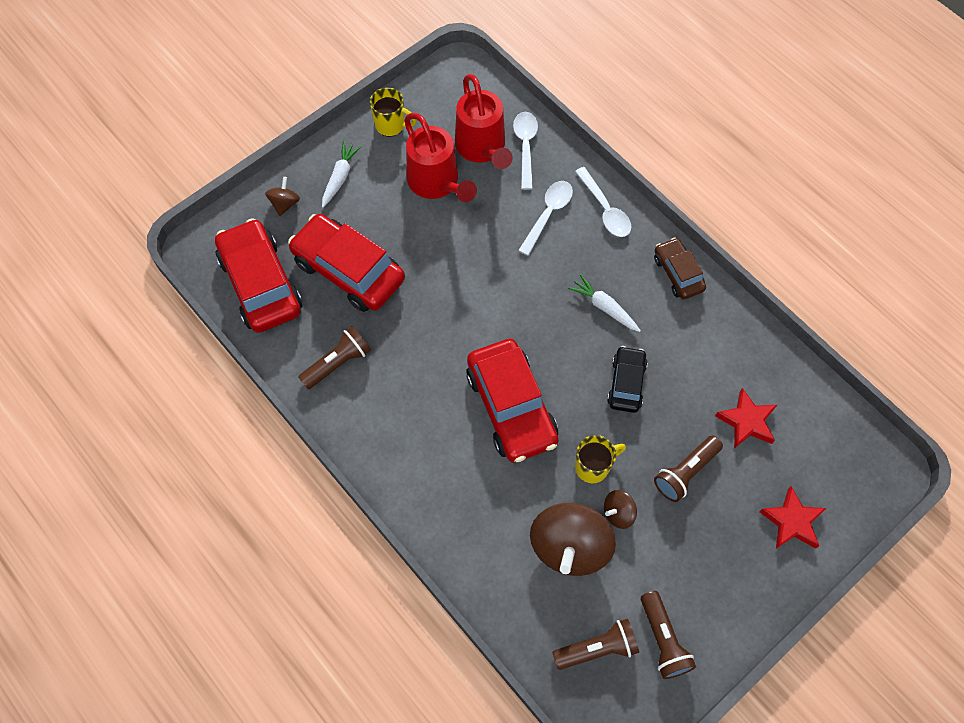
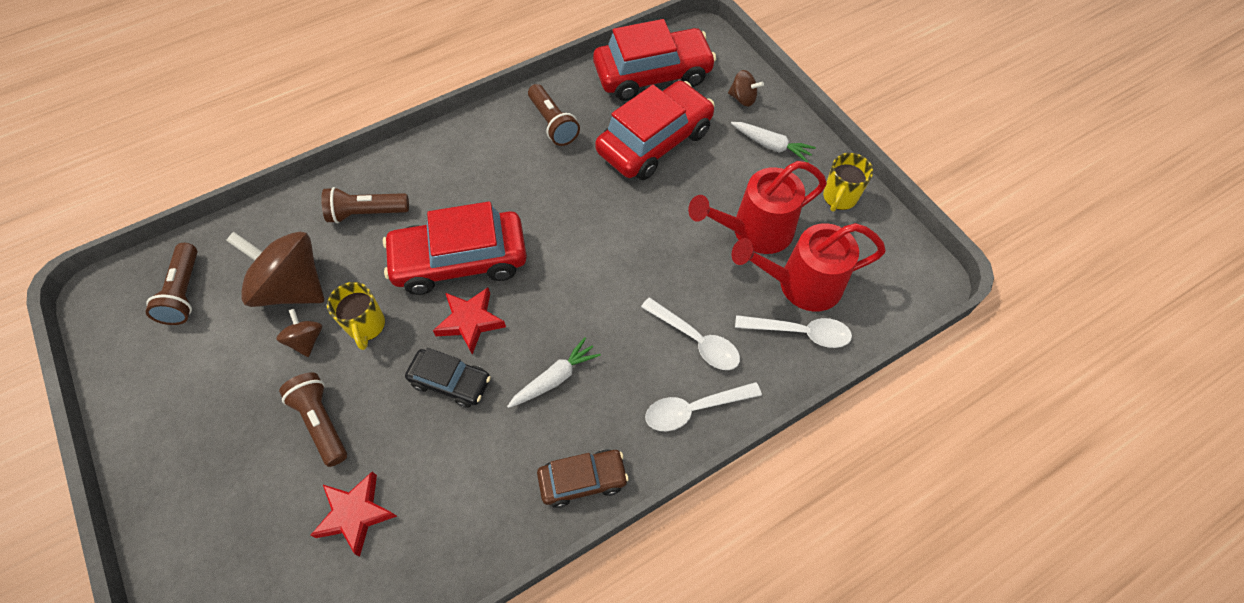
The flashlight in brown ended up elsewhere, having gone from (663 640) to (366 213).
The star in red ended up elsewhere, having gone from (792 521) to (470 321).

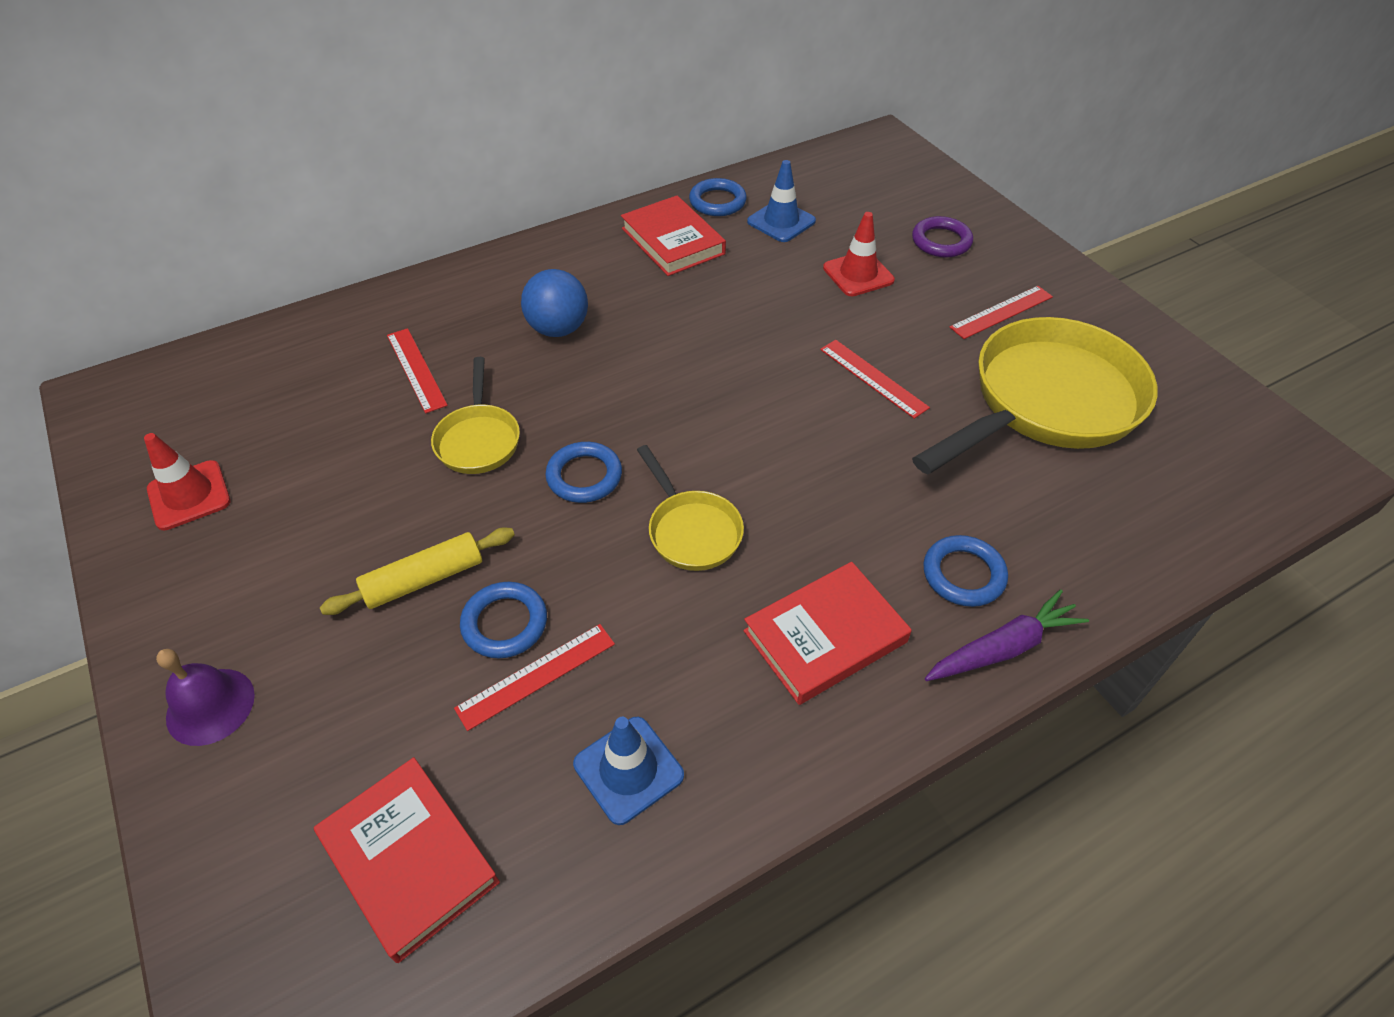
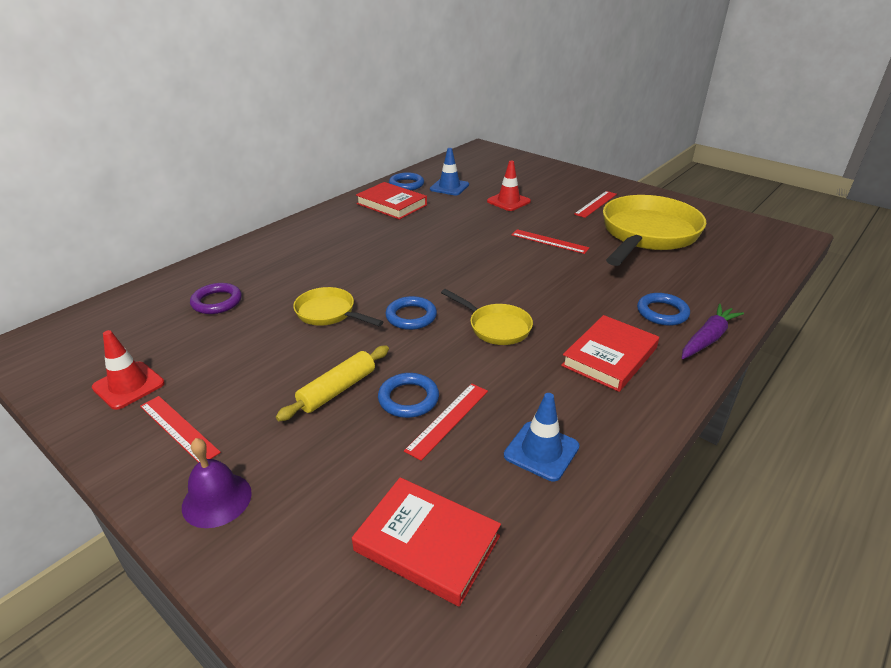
The ruler in red ended up elsewhere, having gone from (416 369) to (178 429).
The pan in yellow at (478 439) ended up facing another way, 150 degrees clockwise from before.
The second view lost the ball in blue at (558 329).
The ring in purple ended up elsewhere, having gone from (941 241) to (217 302).

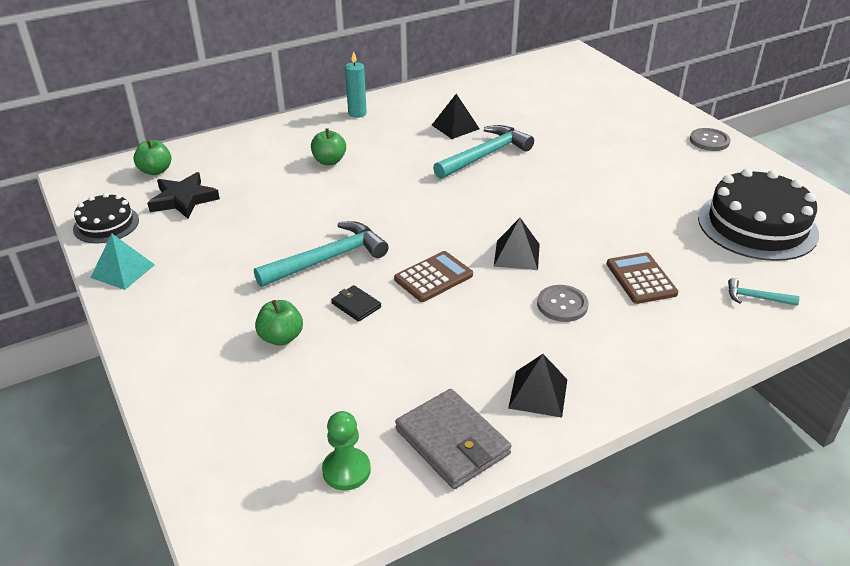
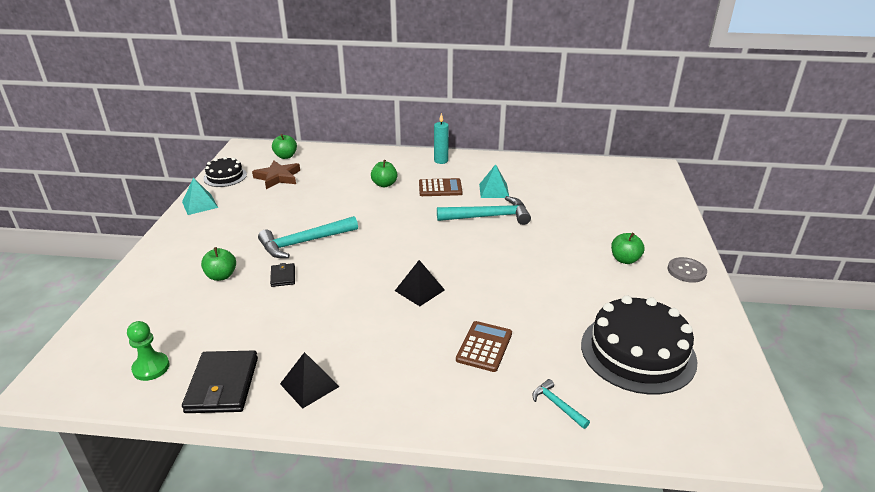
What was the star in black at (183 199) turned into the star in brown at (278 177).
The hammer in turquoise at (327 259) ended up facing another way, 150 degrees clockwise from before.
The calculator in brown ended up elsewhere, having gone from (433 277) to (440 188).
What was the wallet in grey at (452 442) turned into the wallet in black at (222 385).
What was the pyramid in black at (455 127) turned into the pyramid in turquoise at (494 190).
The second view lost the button in grey at (562 305).
The second view gained the apple in green at (625 259).

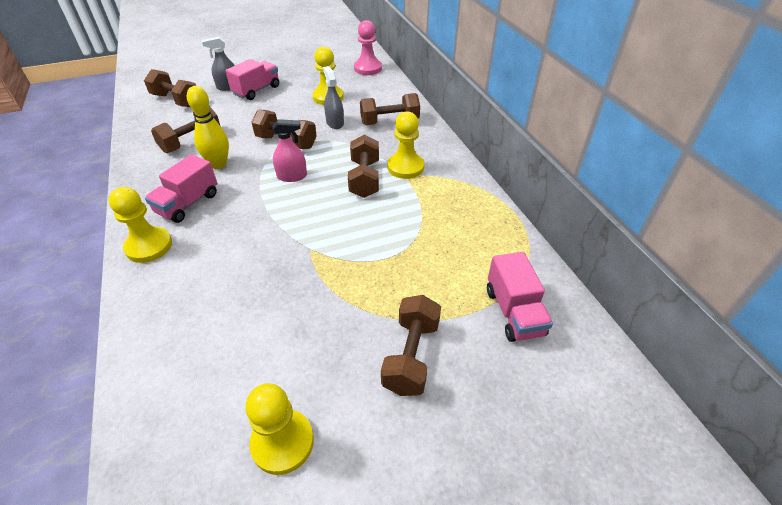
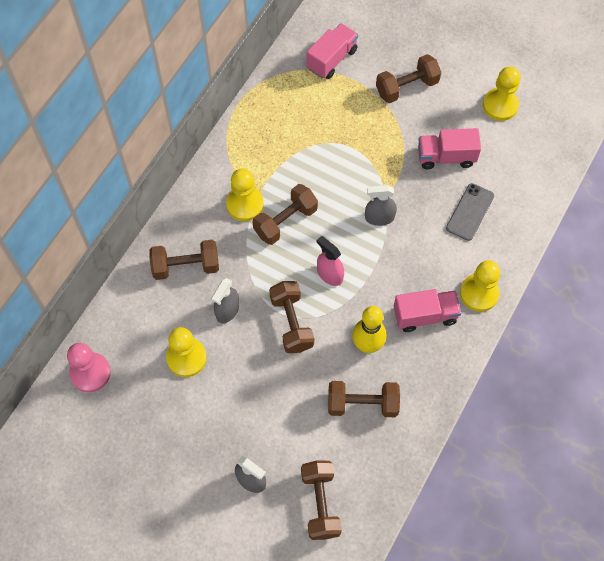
The truck in pink ended up elsewhere, having gone from (256 90) to (446 157).
The dumbbell in brown at (389 122) ended up facing another way, 45 degrees counterclockwise from before.
The second view gained the spray bottle in grey at (379 217).
The second view gained the phone in grey at (470 212).

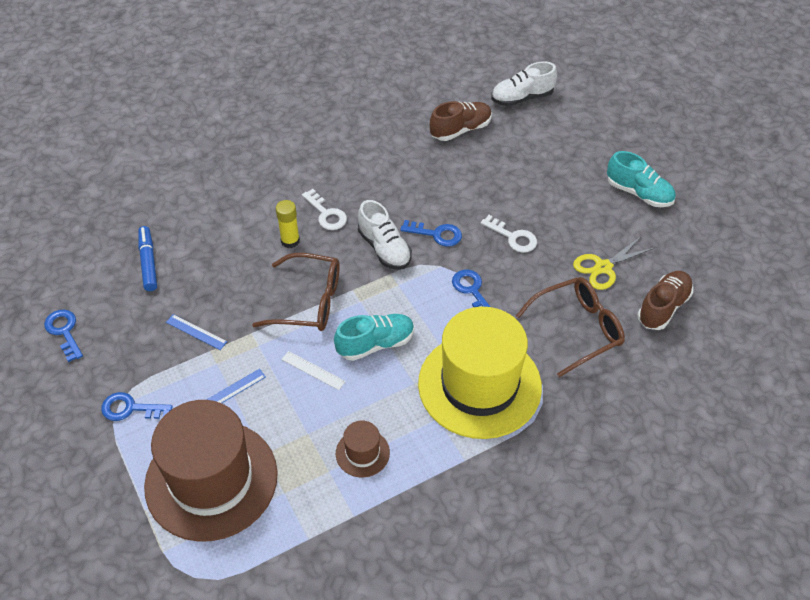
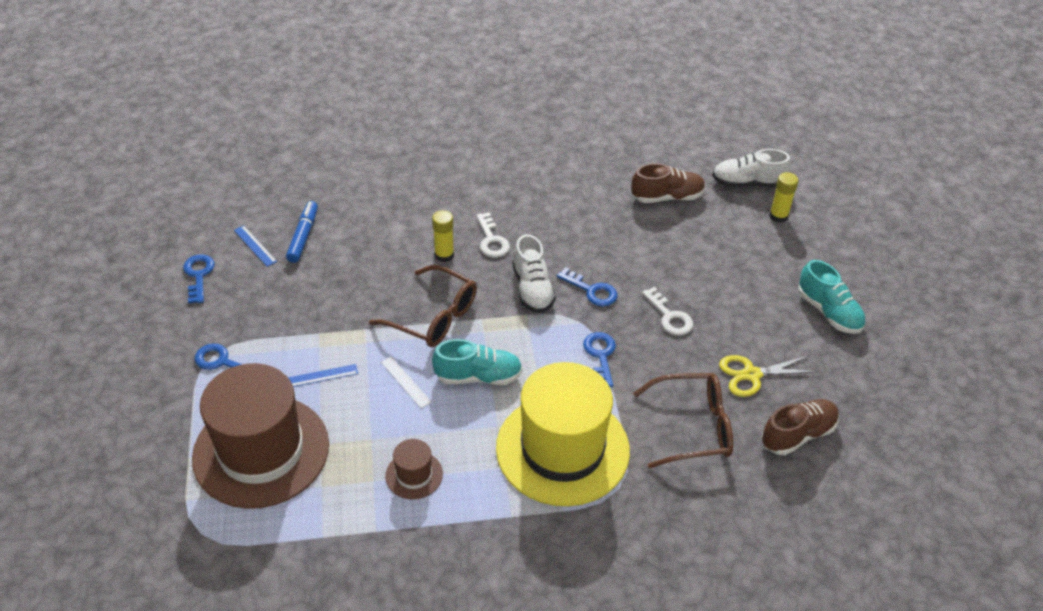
The ruler in blue ended up elsewhere, having gone from (196 332) to (255 246).
The second view gained the glue stick in yellow at (778 216).

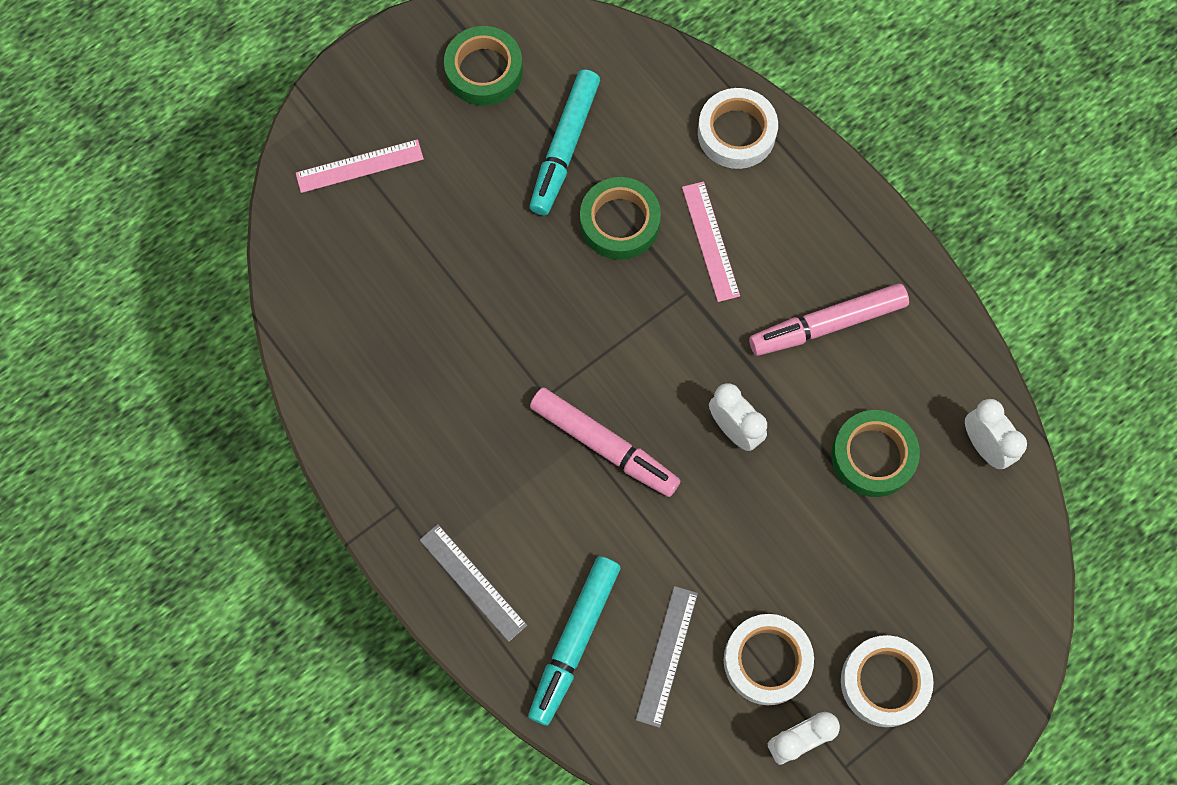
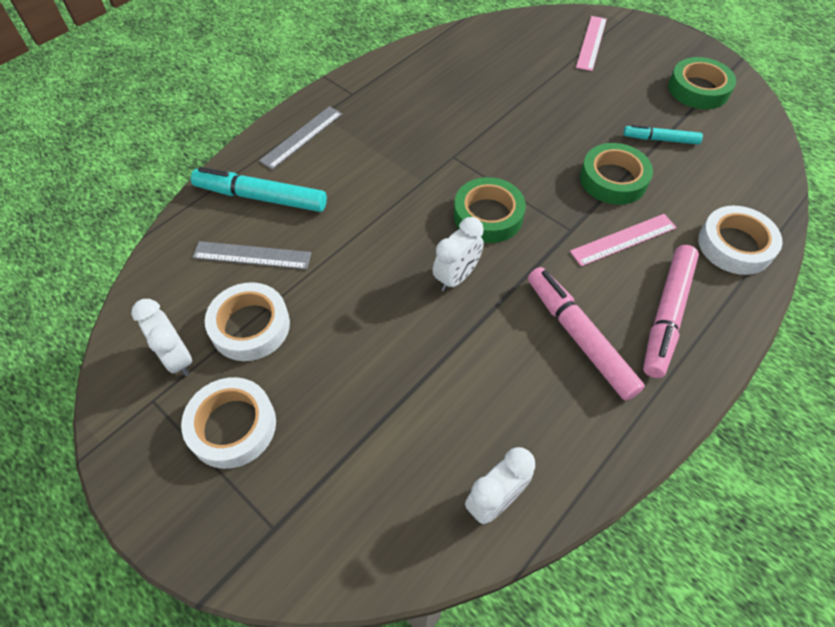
The ruler in pink at (359 166) ended up facing another way, 45 degrees clockwise from before.
The size of the marker in turquoise at (564 147) changed by a factor of 0.59.
The marker in pink ended up elsewhere, having gone from (604 446) to (666 315).
The tape in green ended up elsewhere, having gone from (873 456) to (488 215).

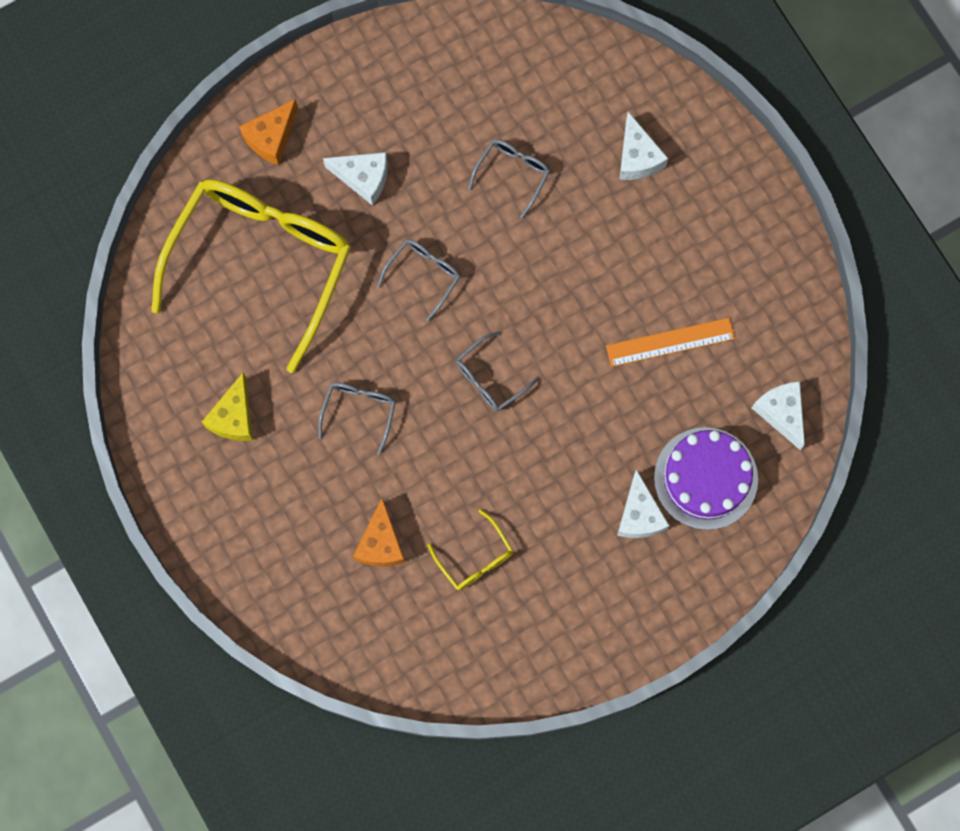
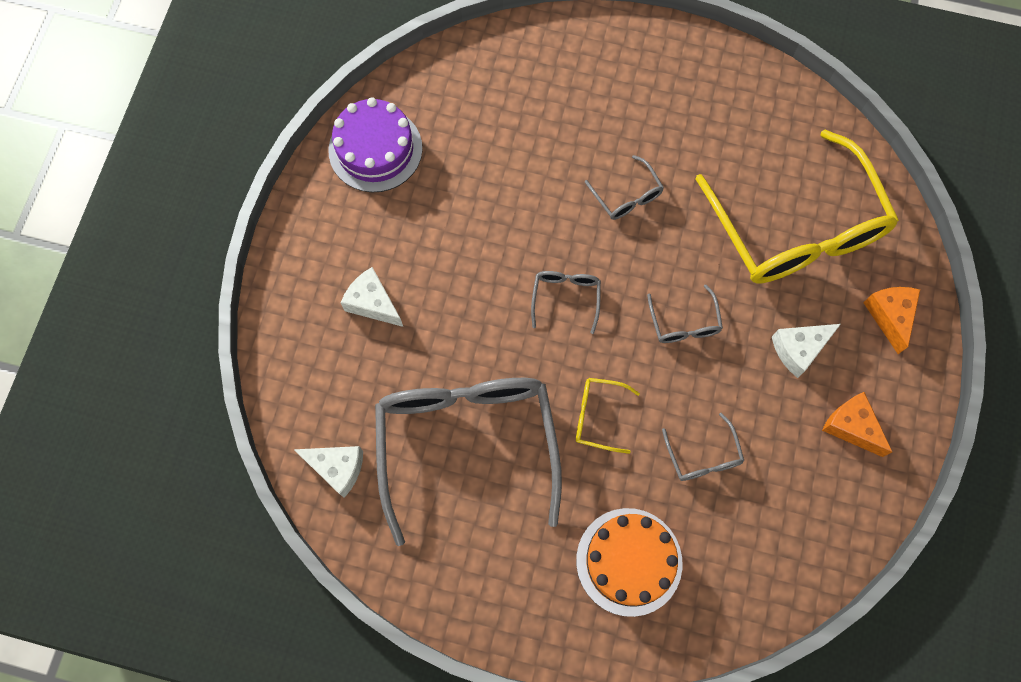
The second view lost the cheese in yellow at (234 417).
The cheese in orange ended up elsewhere, having gone from (381 543) to (851 426).
The glasses in yellow ended up elsewhere, having gone from (475 558) to (597 416).
Where the ruler in orange stood at (670 342), the glasses in grey came to stand at (466 442).
Where the cheese in white stood at (637 157), the cake in orange came to stand at (629 561).
The cake in purple ended up elsewhere, having gone from (705 478) to (375 149).

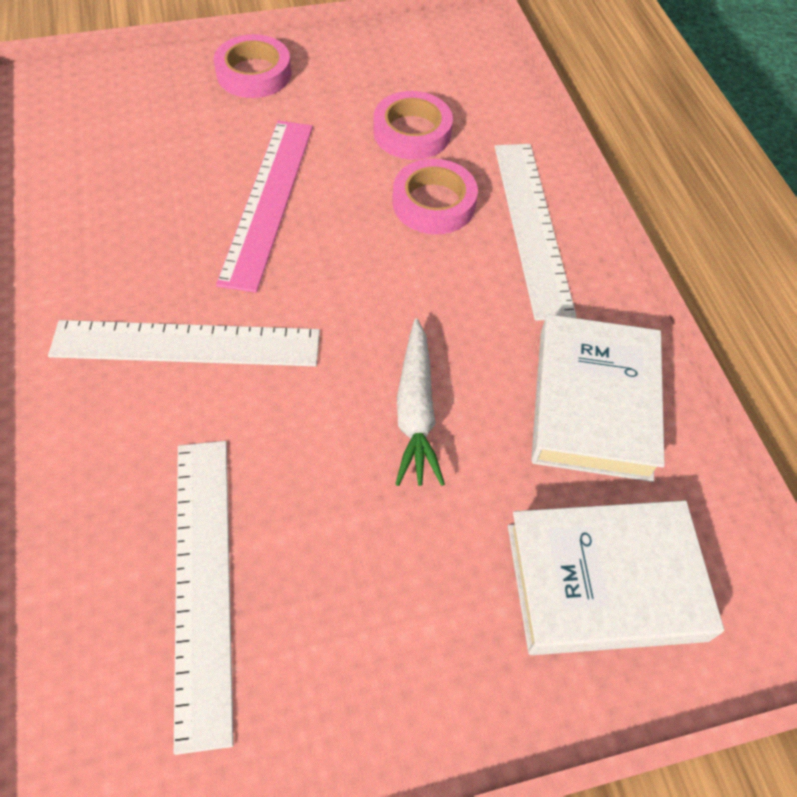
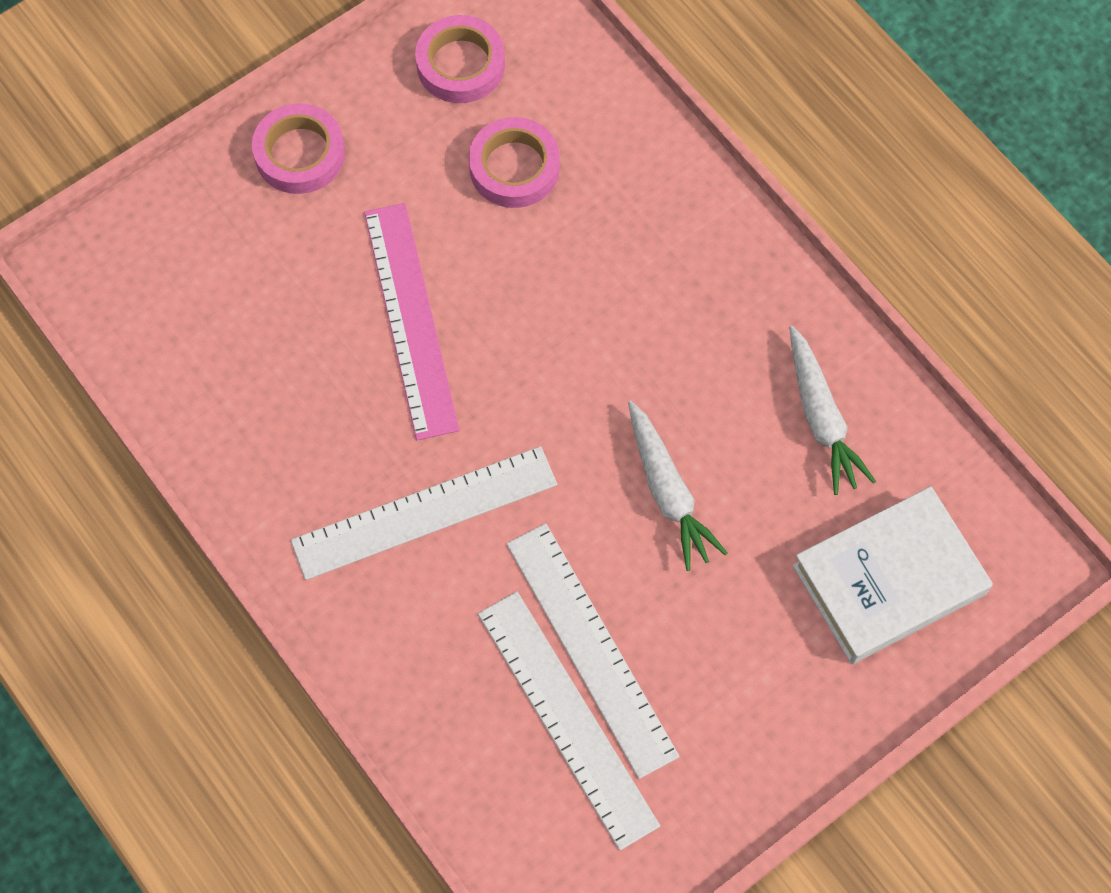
The tape in pink ended up elsewhere, having gone from (434 203) to (460 65).
The ruler in white ended up elsewhere, having gone from (532 226) to (591 648).
Where the book in white stood at (593 403), the carrot in white came to stand at (821 418).

